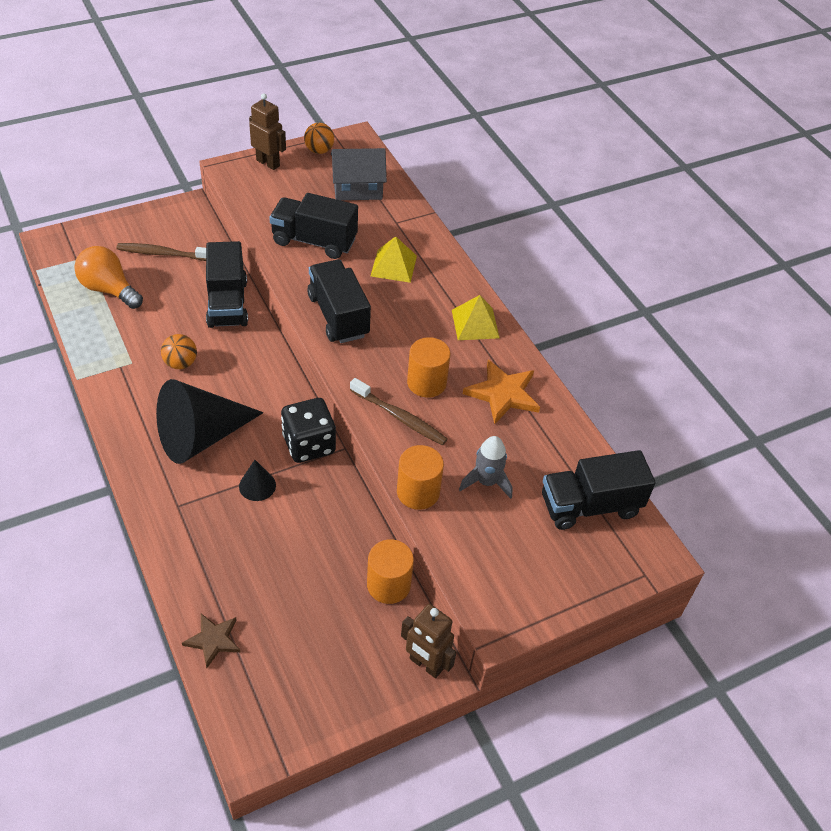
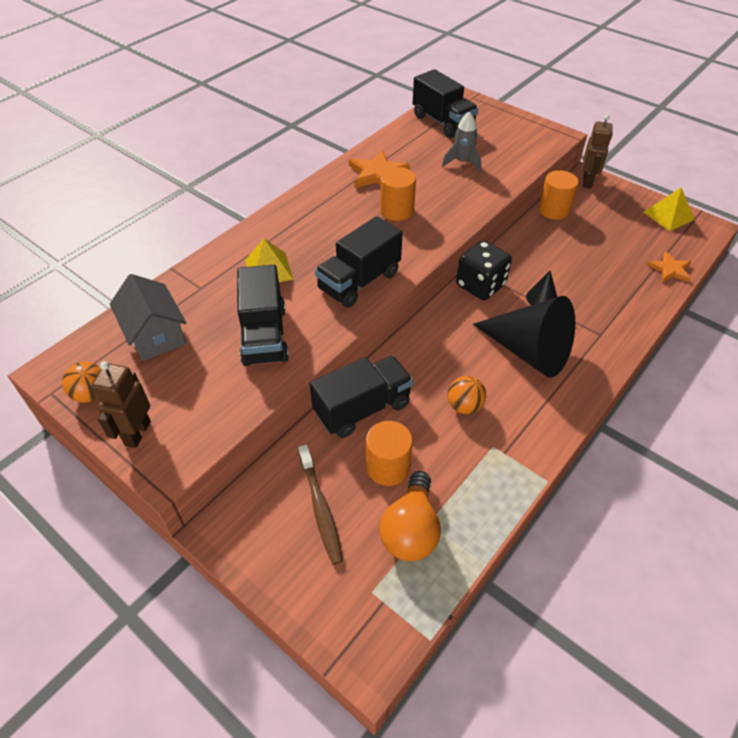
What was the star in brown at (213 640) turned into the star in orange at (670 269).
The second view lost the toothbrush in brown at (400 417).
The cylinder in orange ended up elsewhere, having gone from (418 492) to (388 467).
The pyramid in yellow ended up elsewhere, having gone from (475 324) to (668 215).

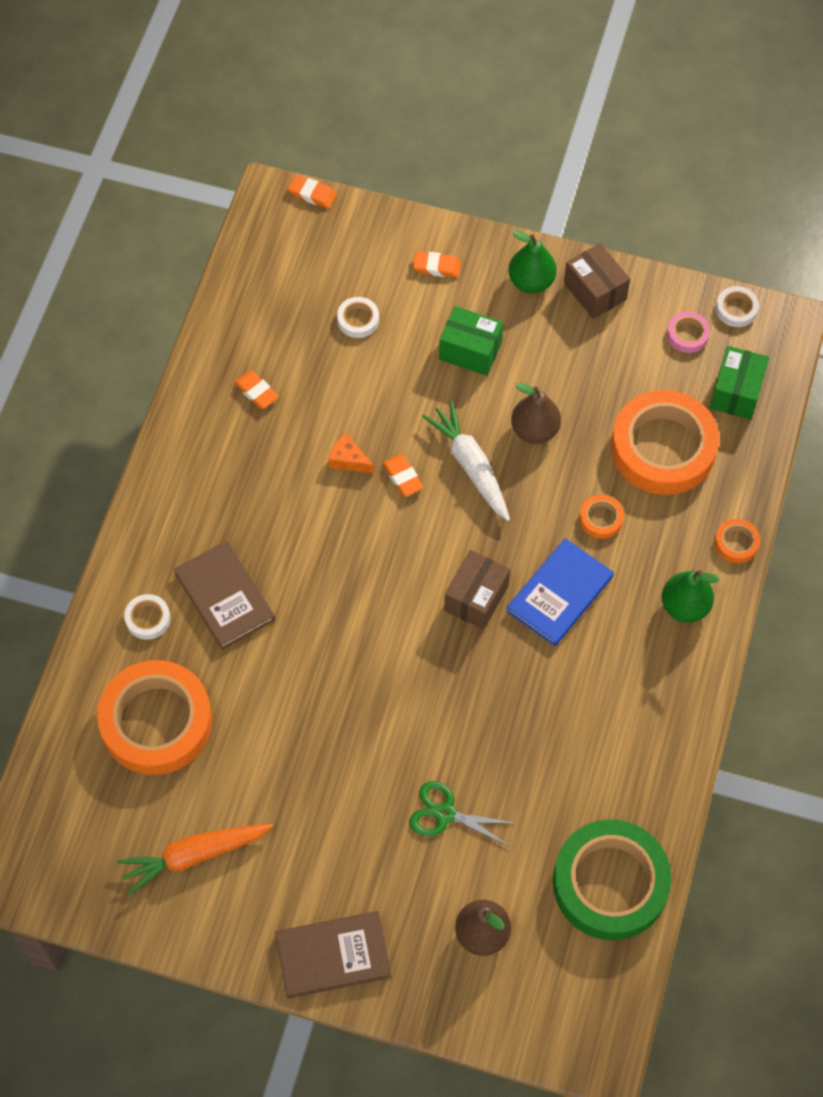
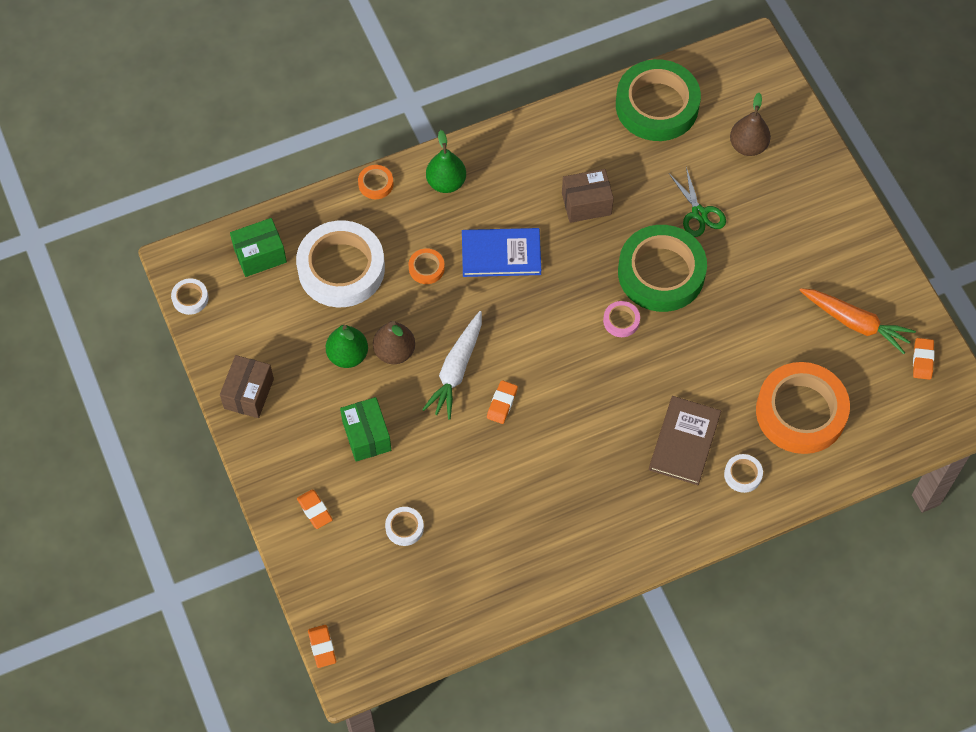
The eraser in orange ended up elsewhere, having gone from (256 392) to (922 360).
The second view lost the book in brown at (333 955).
The second view lost the cheese in orange at (348 460).
The box in brown ended up elsewhere, having gone from (476 598) to (586 204).
The pear in green ended up elsewhere, having gone from (531 281) to (348 355).
What was the tape in orange at (663 448) turned into the tape in white at (341 268).
The tape in pink ended up elsewhere, having gone from (687 334) to (621 321).
The second view gained the tape in green at (661 273).

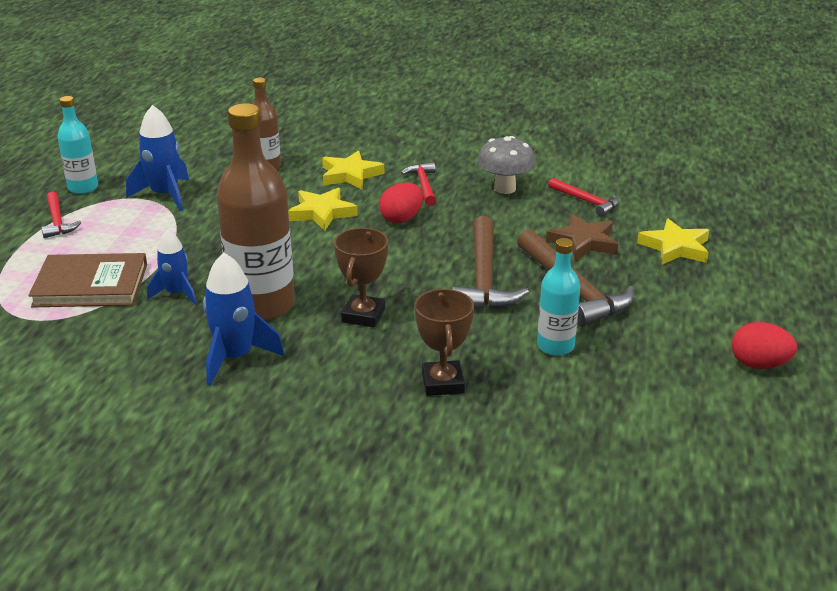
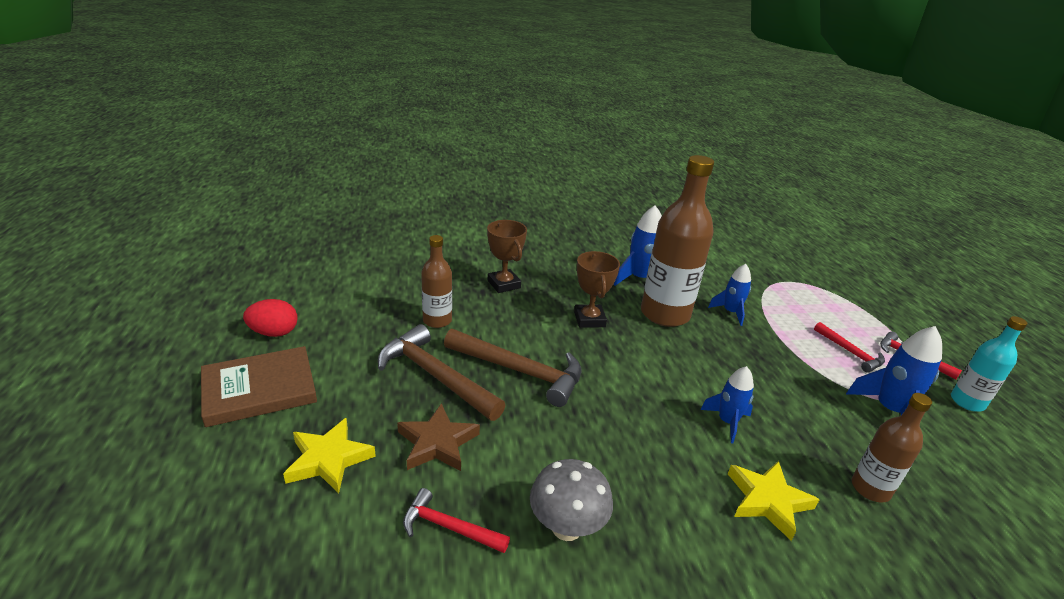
The book in brown ended up elsewhere, having gone from (91 285) to (259 389).
Where the star in yellow stood at (322 213), the rocket in blue came to stand at (727 422).
The second view lost the egg in red at (401 219).
The hammer in red ended up elsewhere, having gone from (423 185) to (850 352).
The hammer in brown at (483 278) ended up facing another way, 135 degrees clockwise from before.
What was the bottle in turquoise at (555 346) turned into the bottle in brown at (437 320).

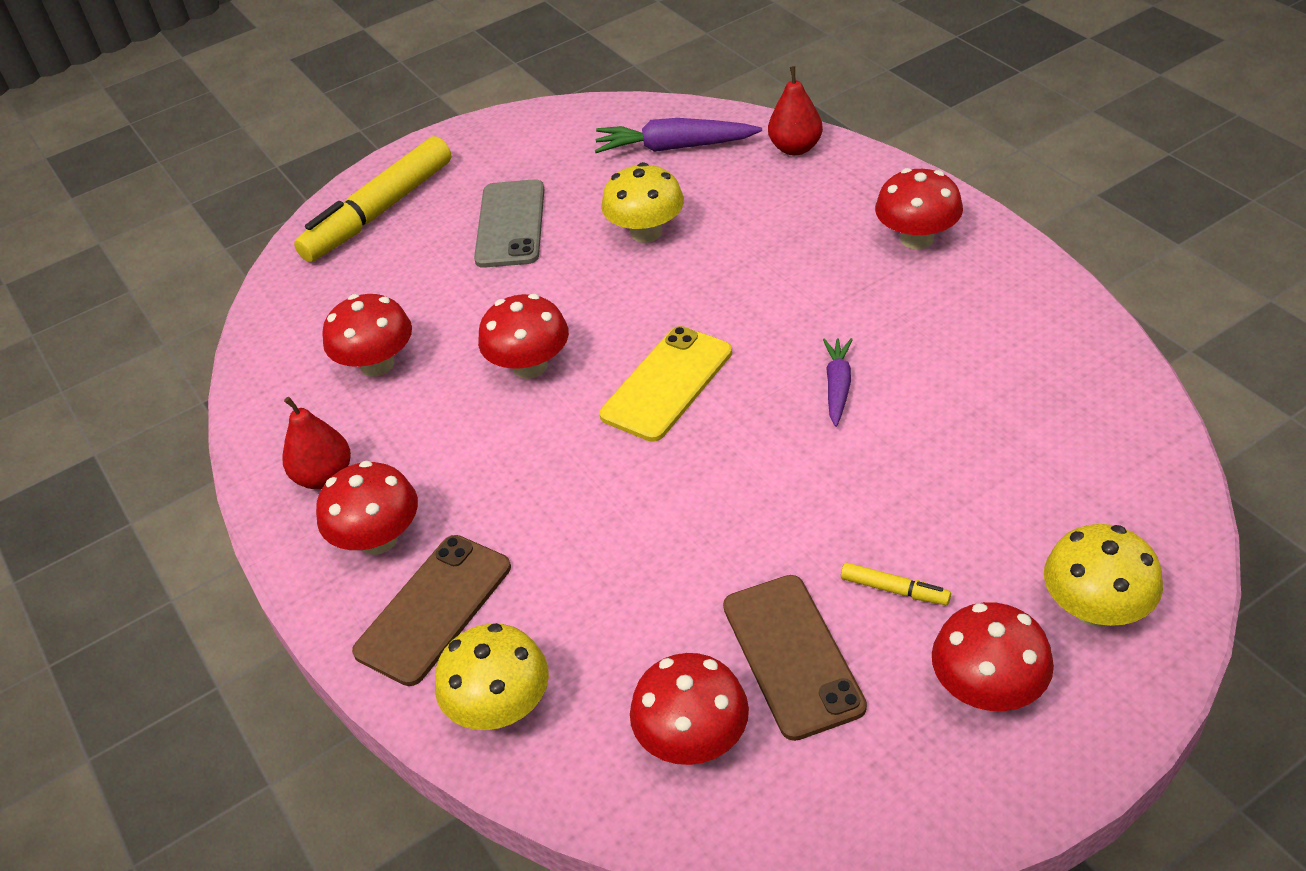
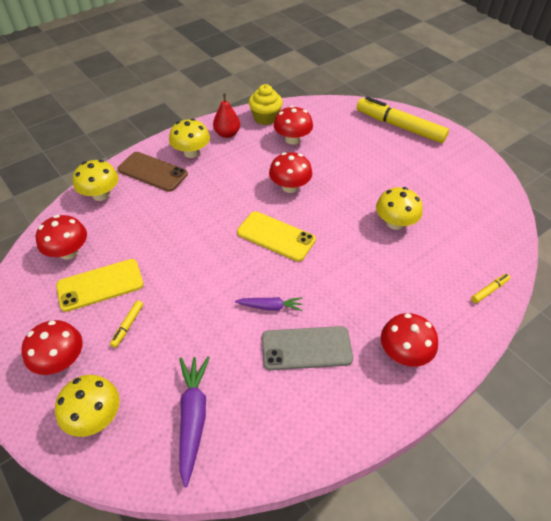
What was the mushroom in red at (378 539) turned into the mushroom in yellow at (191 152).
The phone in grey ended up elsewhere, having gone from (510 224) to (306 348).
The carrot in purple ended up elsewhere, having gone from (675 147) to (193 418).
What was the phone in brown at (792 656) turned into the phone in yellow at (100 285).
Where the pear in red stood at (795 148), the marker in yellow came to stand at (489 290).
The second view gained the cupcake in yellow at (265 118).

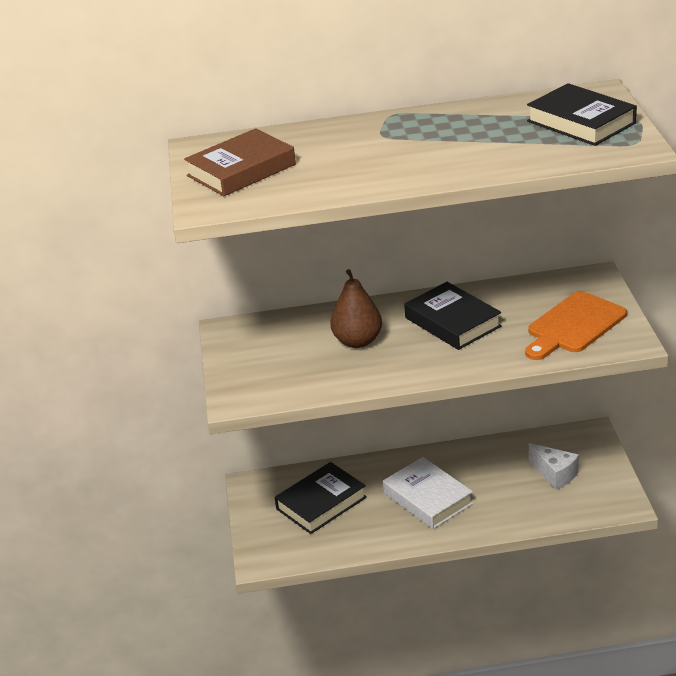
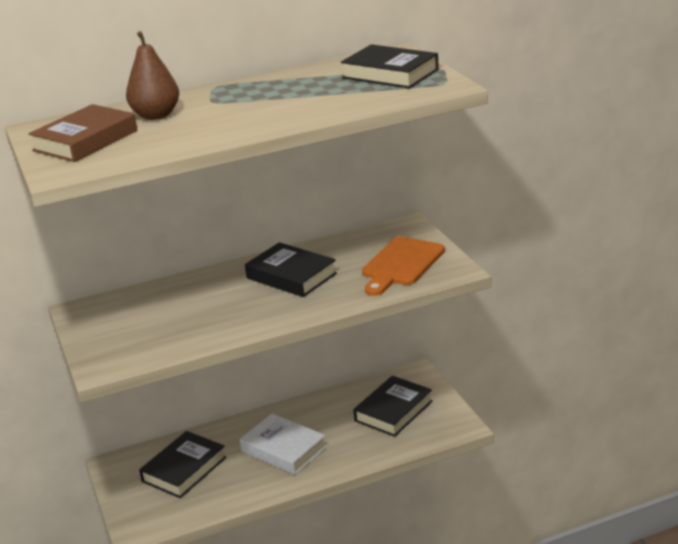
The pear in brown ended up elsewhere, having gone from (357 341) to (156 115).
Where the cheese in white stood at (555 474), the book in black came to stand at (393 411).

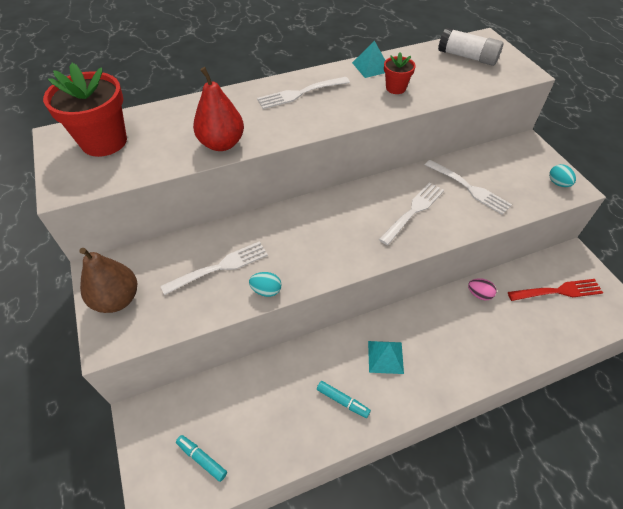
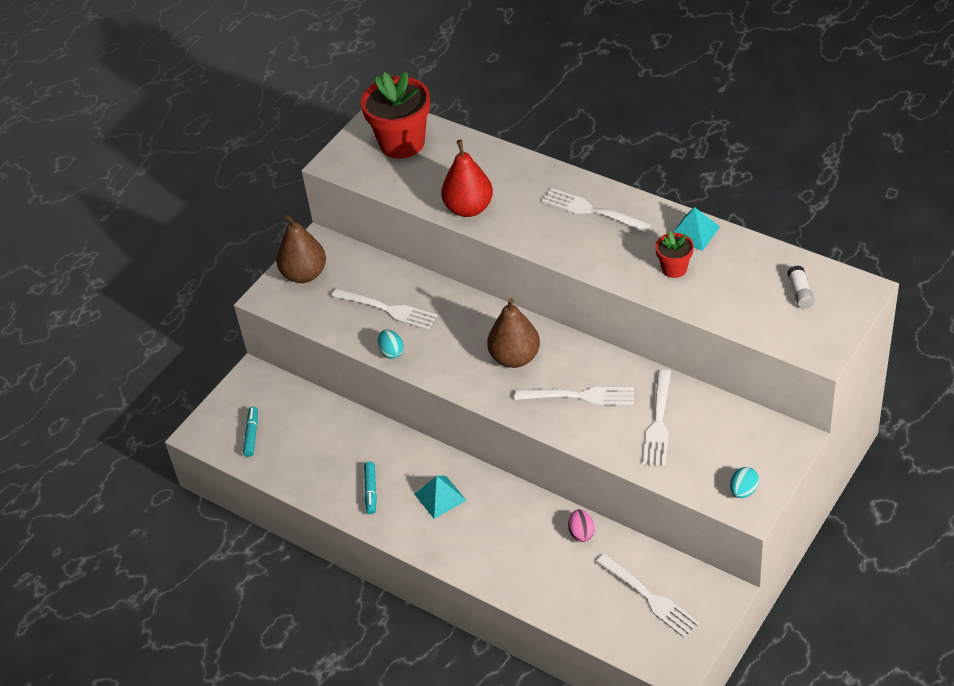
The size of the glue stick in white at (467 57) changed by a factor of 0.56.
What was the fork in red at (558 291) turned into the fork in white at (649 598).
The second view gained the pear in brown at (515 358).

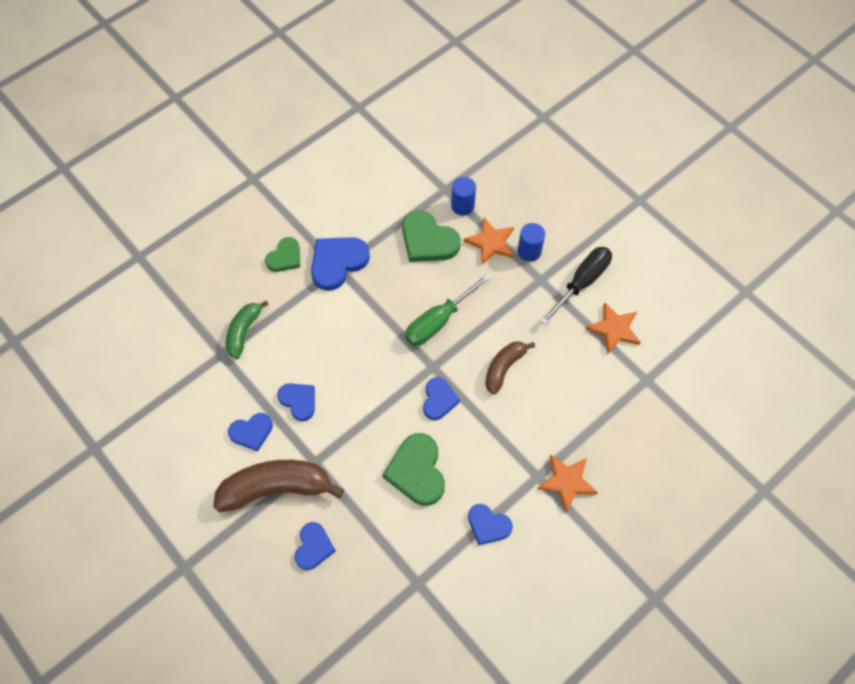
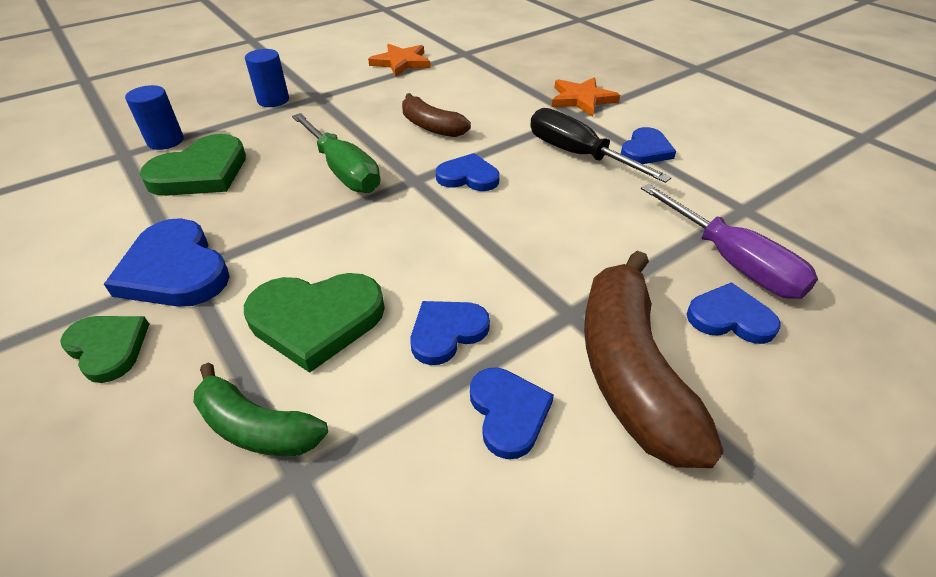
The heart in green ended up elsewhere, having gone from (417 471) to (316 320).
The second view lost the star in orange at (491 242).
The screwdriver in black ended up elsewhere, having gone from (581 283) to (578 155).
The second view gained the screwdriver in purple at (731 262).

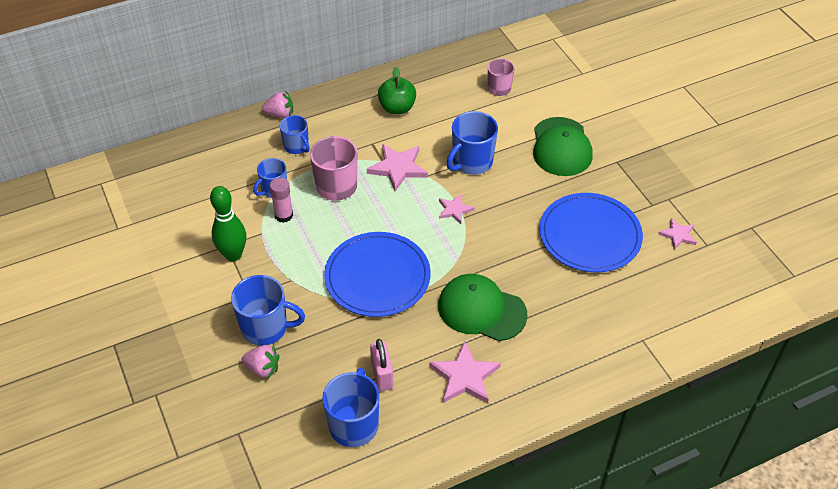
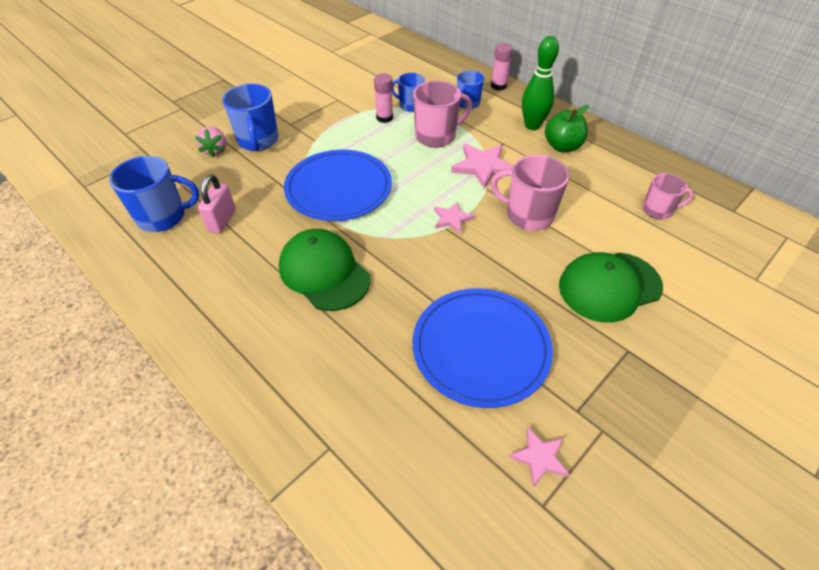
The bowling pin in green ended up elsewhere, having gone from (233 255) to (532 125).
Where the strawberry in pink stood at (280 114), the glue stick in pink came to stand at (498 86).
The padlock in pink at (382 375) ended up facing another way, 45 degrees counterclockwise from before.
The second view lost the star in pink at (464 376).
The cap in green at (481 310) ended up facing another way, 45 degrees counterclockwise from before.
What was the mug in blue at (471 162) turned into the mug in pink at (528 215).

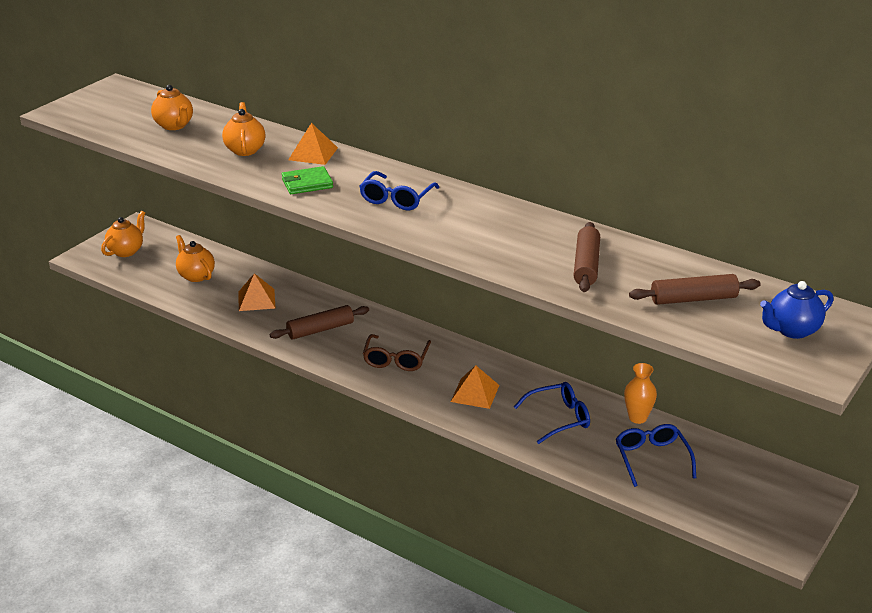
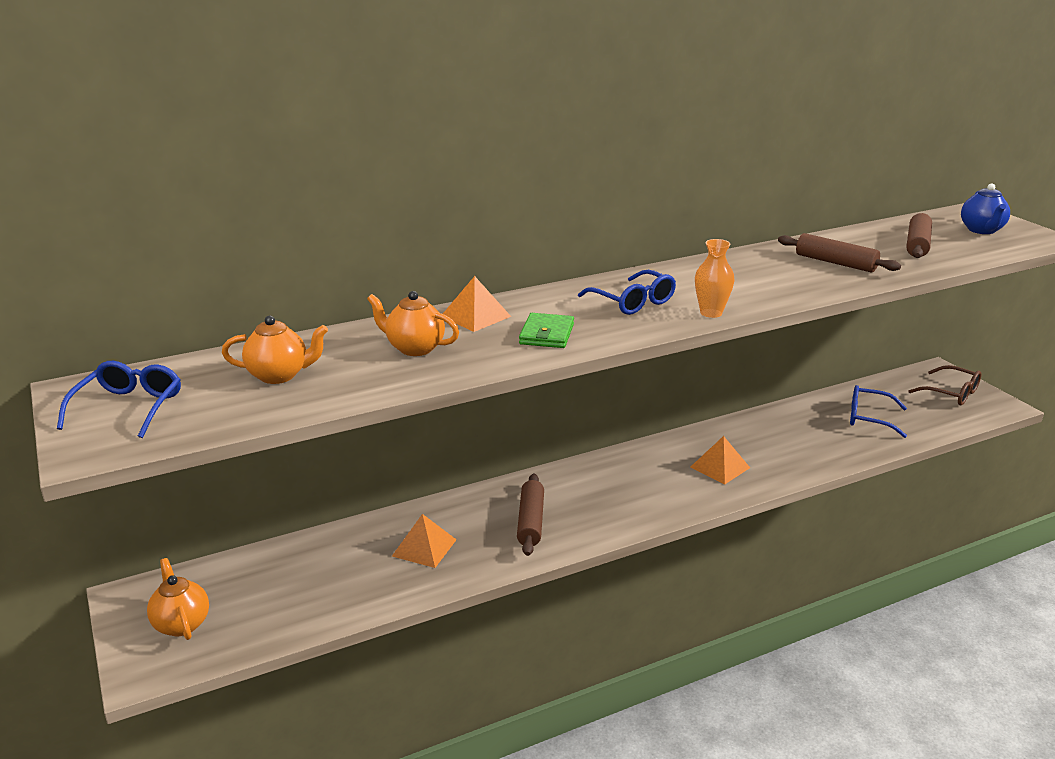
The second view lost the teapot in orange at (196 275).
The glasses in brown ended up elsewhere, having gone from (396 359) to (951 393).
The glasses in blue ended up elsewhere, having gone from (559 418) to (128 407).
The vase in orange ended up elsewhere, having gone from (637 418) to (711 313).

